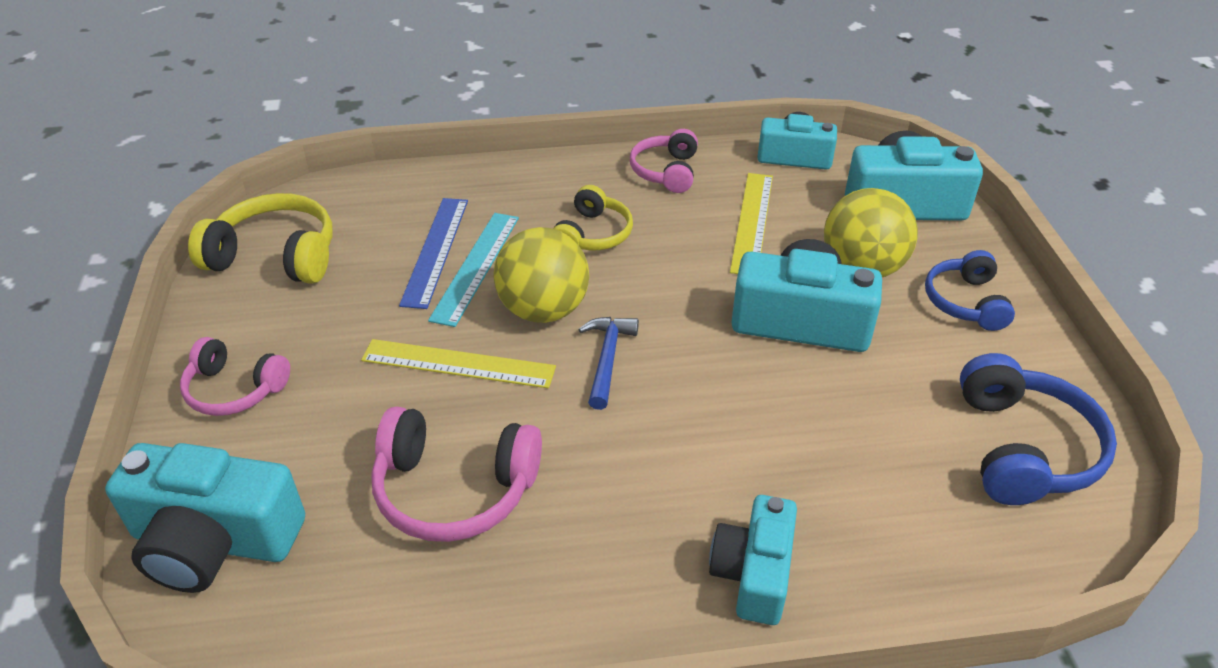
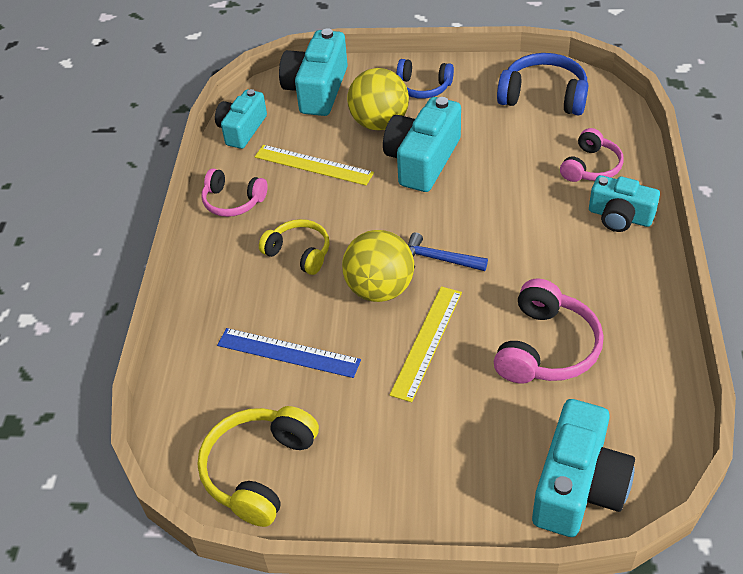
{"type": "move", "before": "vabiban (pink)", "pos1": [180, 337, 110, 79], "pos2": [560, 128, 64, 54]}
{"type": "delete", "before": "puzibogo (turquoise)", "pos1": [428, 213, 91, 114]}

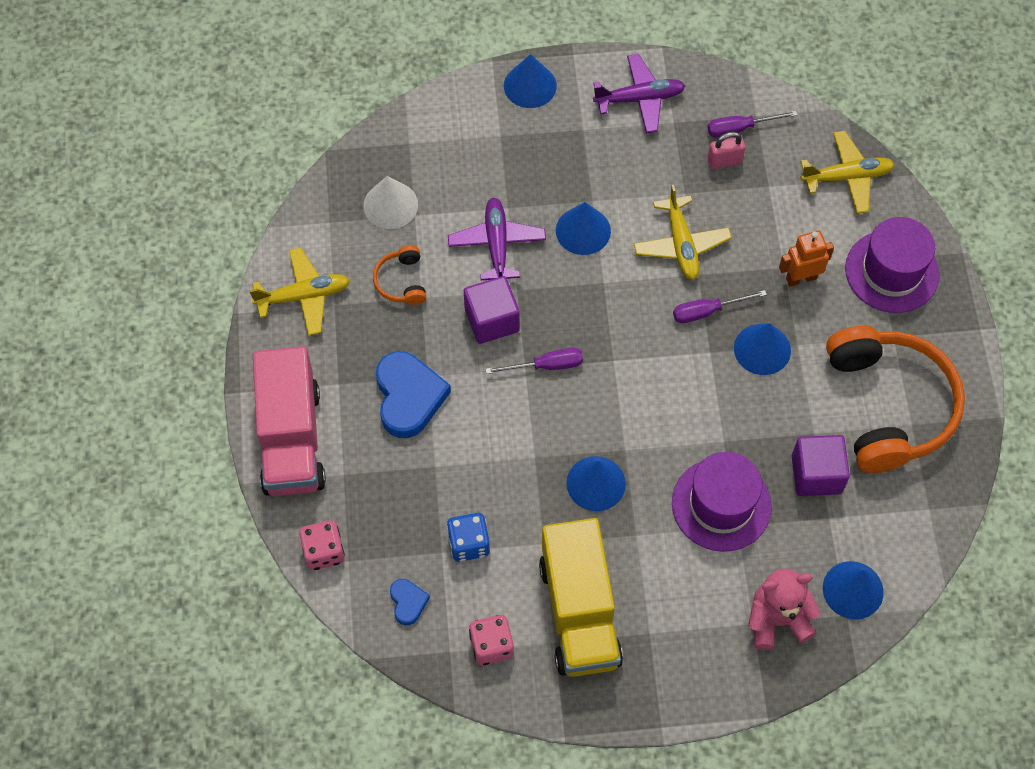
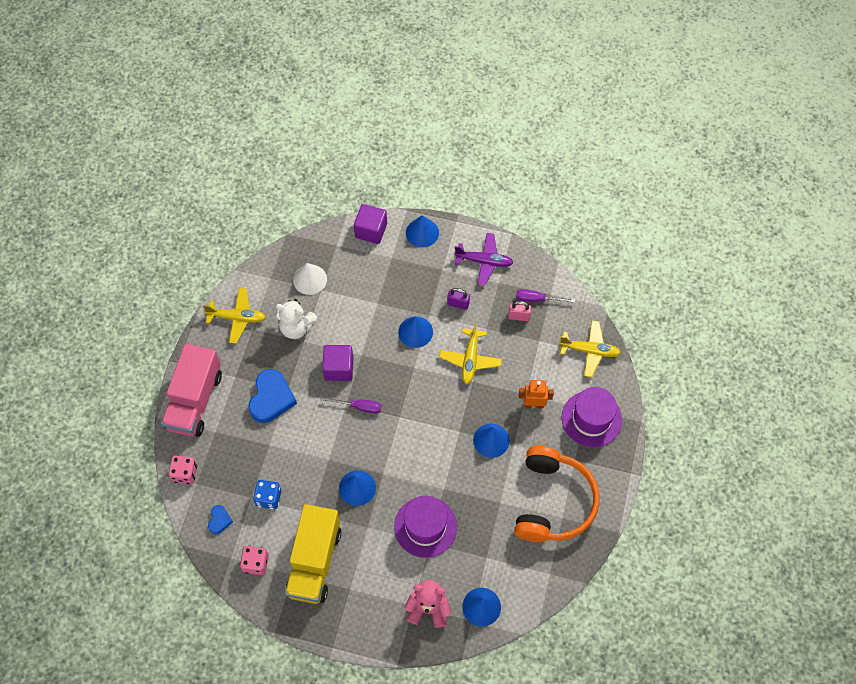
{"type": "replace", "before": "vabiban (orange)", "after": "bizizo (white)", "pos1": [373, 245, 53, 60], "pos2": [276, 299, 42, 40]}
{"type": "move", "before": "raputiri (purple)", "pos1": [792, 435, 58, 61], "pos2": [354, 204, 33, 40]}
{"type": "insert", "after": "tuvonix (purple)", "pos2": [447, 288, 23, 22]}
{"type": "delete", "before": "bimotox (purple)", "pos1": [448, 198, 98, 82]}
{"type": "delete", "before": "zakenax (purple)", "pos1": [673, 290, 94, 33]}

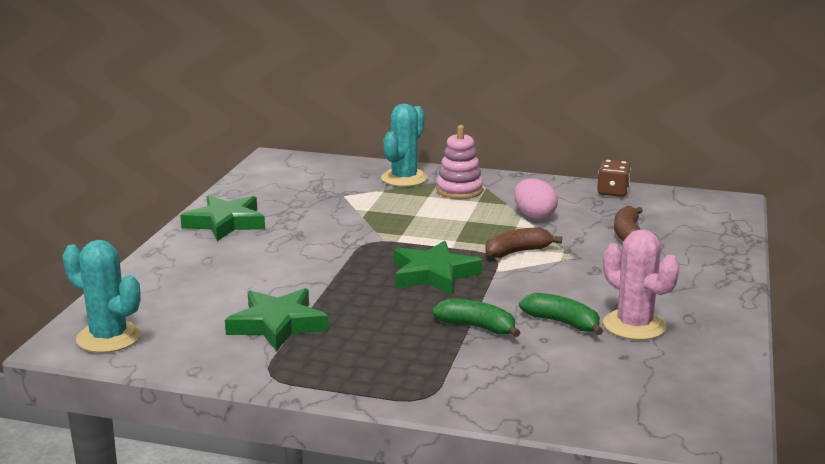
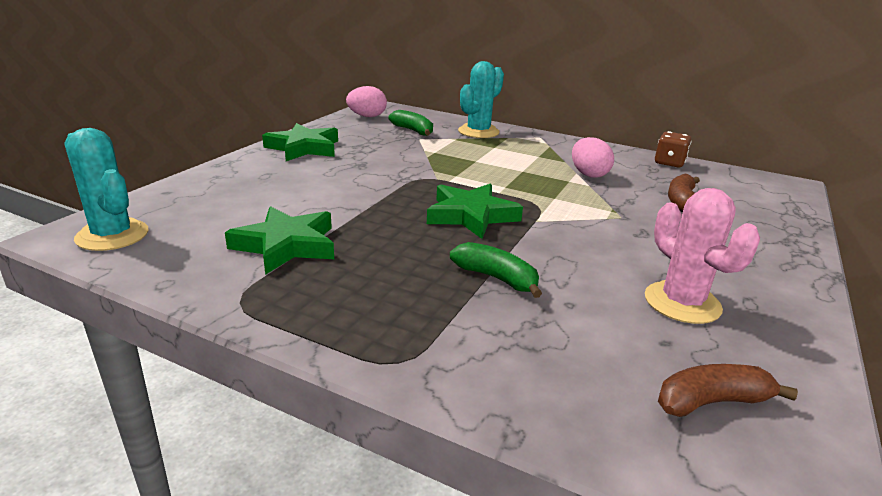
{"type": "insert", "after": "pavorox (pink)", "pos2": [346, 86, 41, 31]}
{"type": "move", "before": "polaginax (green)", "pos1": [519, 293, 84, 42], "pos2": [388, 110, 45, 26]}
{"type": "move", "before": "polaginax (brown)", "pos1": [485, 228, 77, 30], "pos2": [658, 364, 140, 53]}
{"type": "delete", "before": "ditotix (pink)", "pos1": [436, 125, 47, 74]}

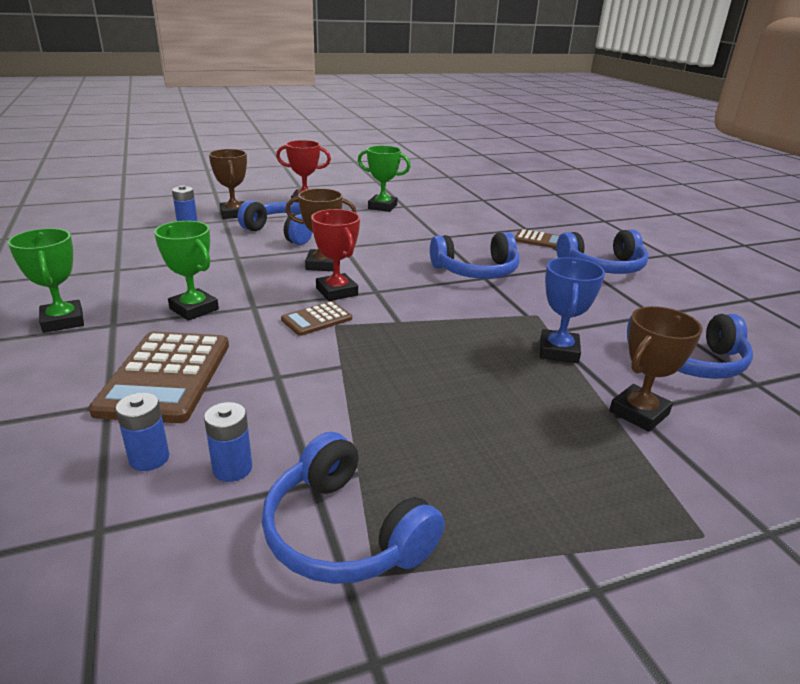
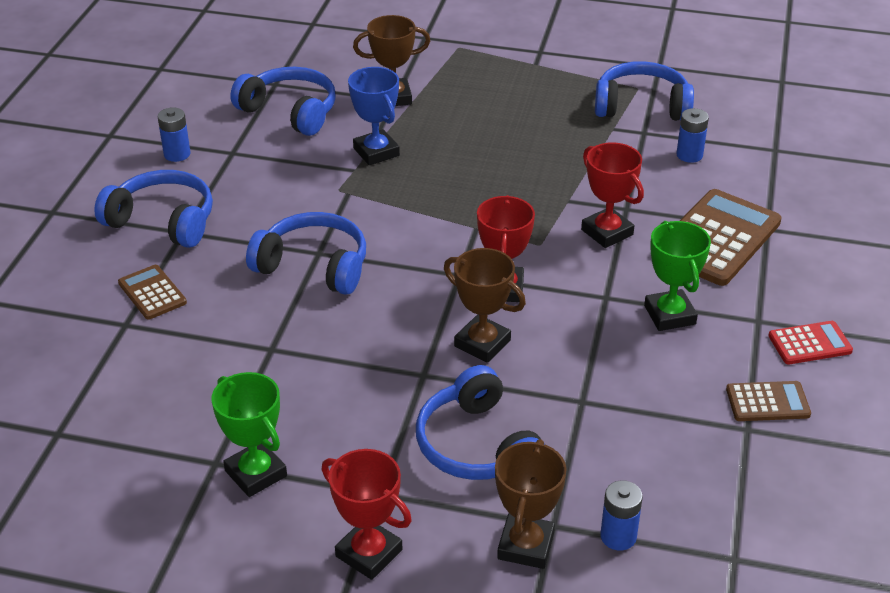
{"type": "move", "before": "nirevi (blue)", "pos1": [116, 392, 54, 79], "pos2": [158, 107, 32, 55]}
{"type": "rotate", "before": "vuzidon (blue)", "pos1": [540, 257, 65, 106], "pos2": [348, 67, 52, 98], "turn": -75}
{"type": "insert", "after": "vuzidon (red)", "pos2": [581, 142, 63, 106]}
{"type": "rotate", "before": "vabiban (blue)", "pos1": [262, 432, 183, 152], "pos2": [595, 61, 99, 60], "turn": -75}
{"type": "move", "before": "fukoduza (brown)", "pos1": [281, 301, 71, 35], "pos2": [726, 381, 85, 40]}
{"type": "replace", "before": "vuzidon (green)", "after": "fukoduza (red)", "pos1": [8, 228, 76, 105], "pos2": [768, 321, 85, 43]}

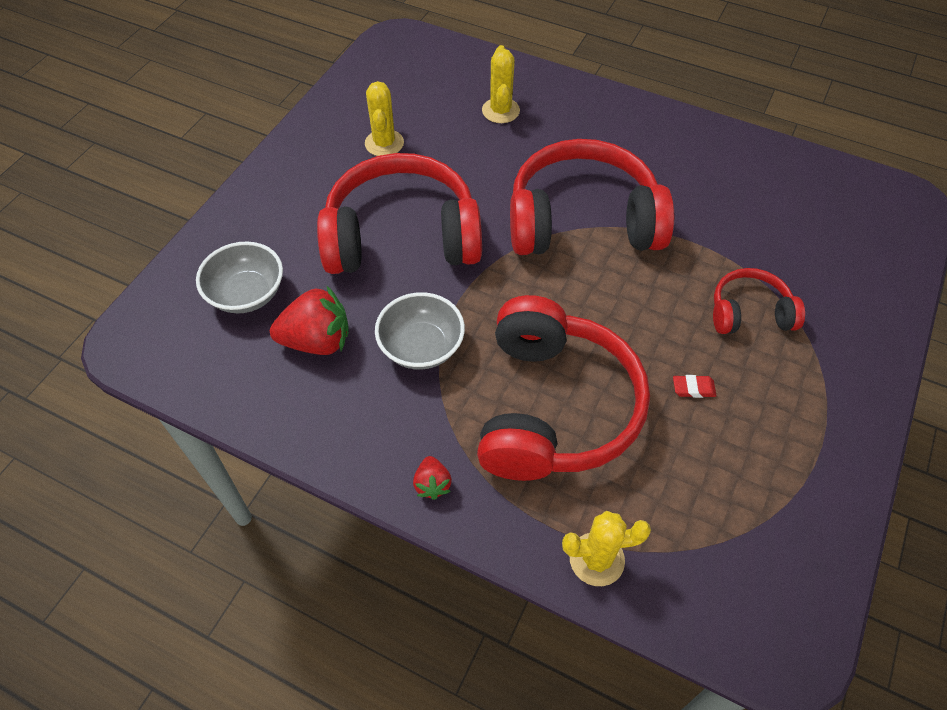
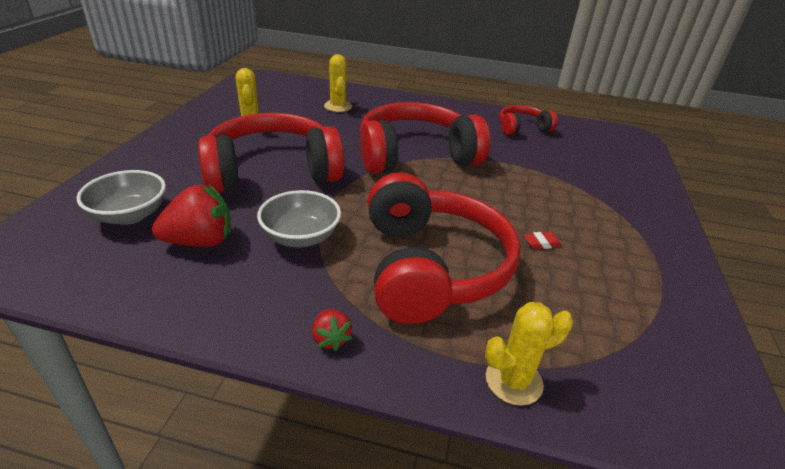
{"type": "move", "before": "vabiban (red)", "pos1": [713, 268, 92, 66], "pos2": [499, 105, 58, 30]}

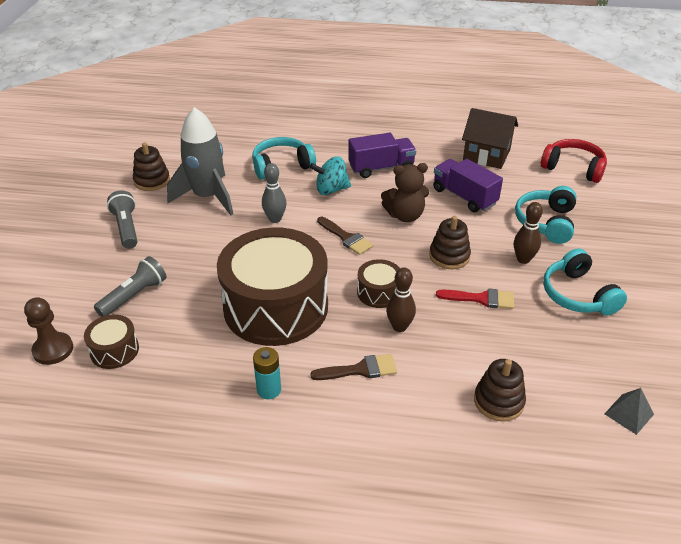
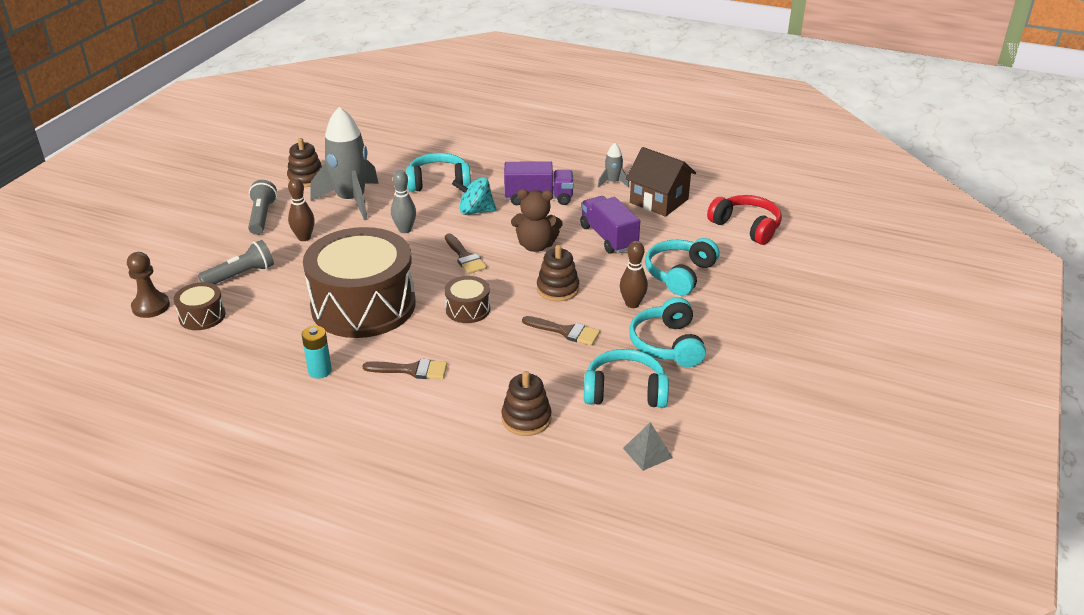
{"type": "move", "before": "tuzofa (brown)", "pos1": [386, 267, 30, 65], "pos2": [288, 178, 27, 63]}
{"type": "recolor", "before": "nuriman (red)", "after": "nuriman (brown)", "pos1": [436, 289, 78, 20], "pos2": [522, 316, 78, 29]}
{"type": "insert", "after": "vabiban (turquoise)", "pos2": [584, 349, 85, 59]}
{"type": "insert", "after": "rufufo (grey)", "pos2": [598, 143, 31, 45]}

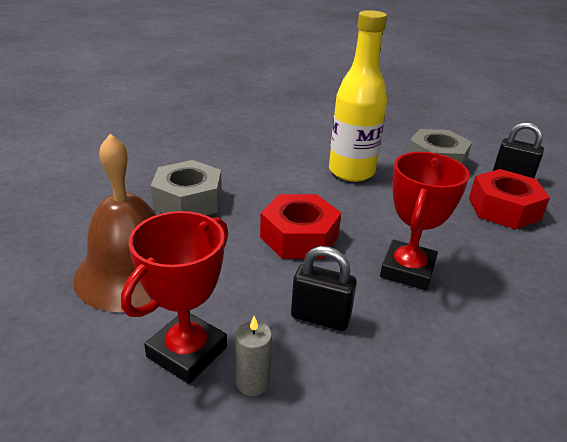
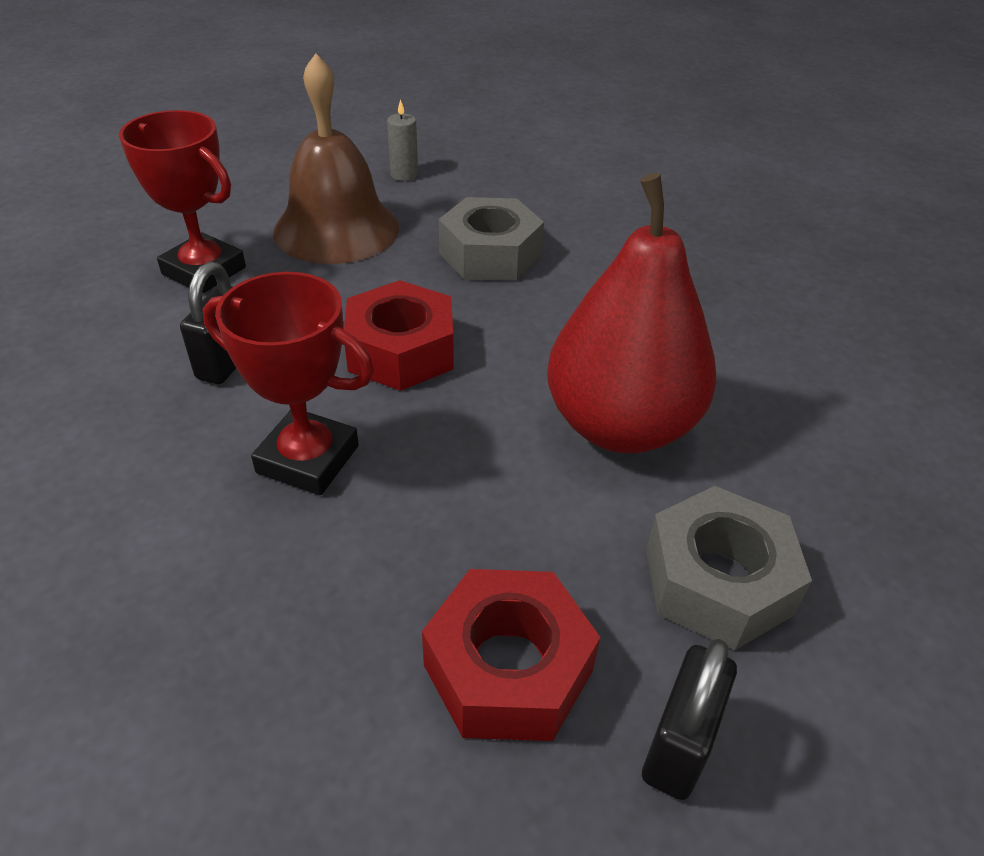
{"type": "move", "before": "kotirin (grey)", "pos1": [235, 316, 37, 80], "pos2": [387, 99, 31, 82]}
{"type": "replace", "before": "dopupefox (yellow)", "after": "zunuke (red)", "pos1": [329, 10, 58, 172], "pos2": [547, 173, 169, 281]}

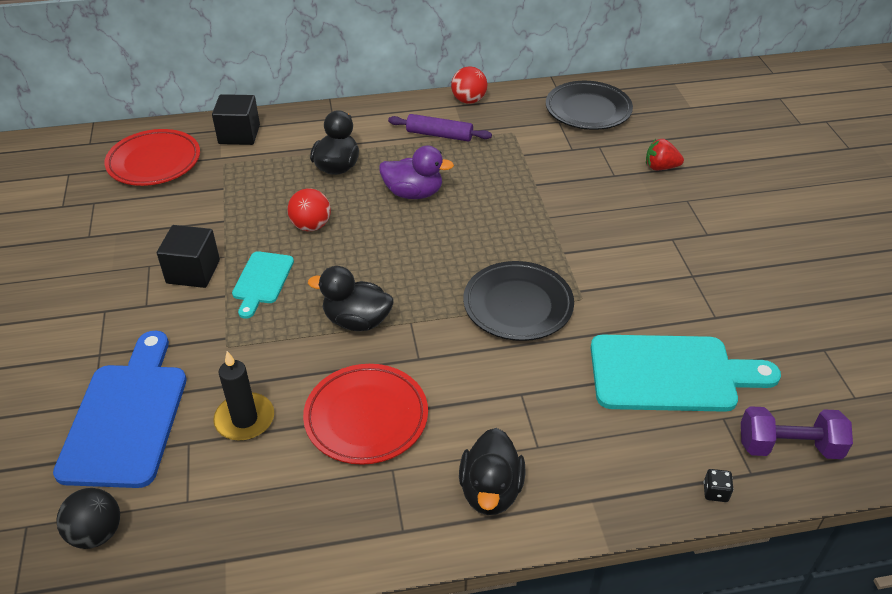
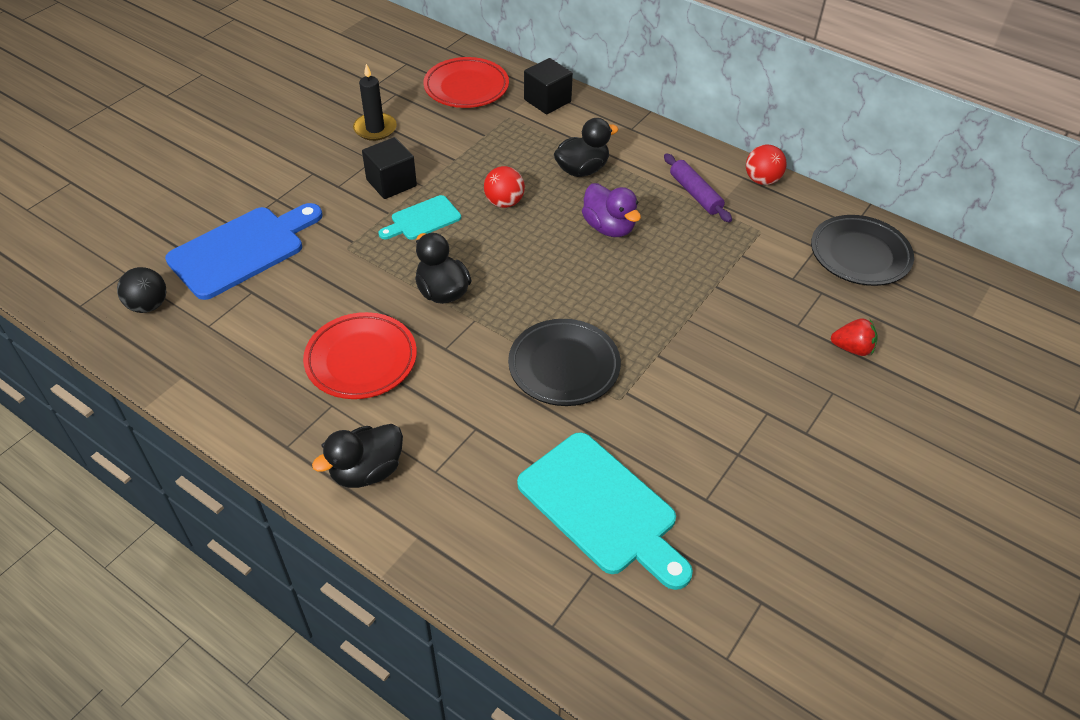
{"type": "move", "before": "kotirin (black)", "pos1": [213, 351, 61, 90], "pos2": [353, 64, 44, 77]}
{"type": "rotate", "before": "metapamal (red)", "pos1": [646, 139, 38, 32], "pos2": [831, 318, 47, 38], "turn": 135}
{"type": "delete", "before": "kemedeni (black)", "pos1": [703, 469, 31, 33]}
{"type": "delete", "before": "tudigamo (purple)", "pos1": [741, 406, 112, 53]}

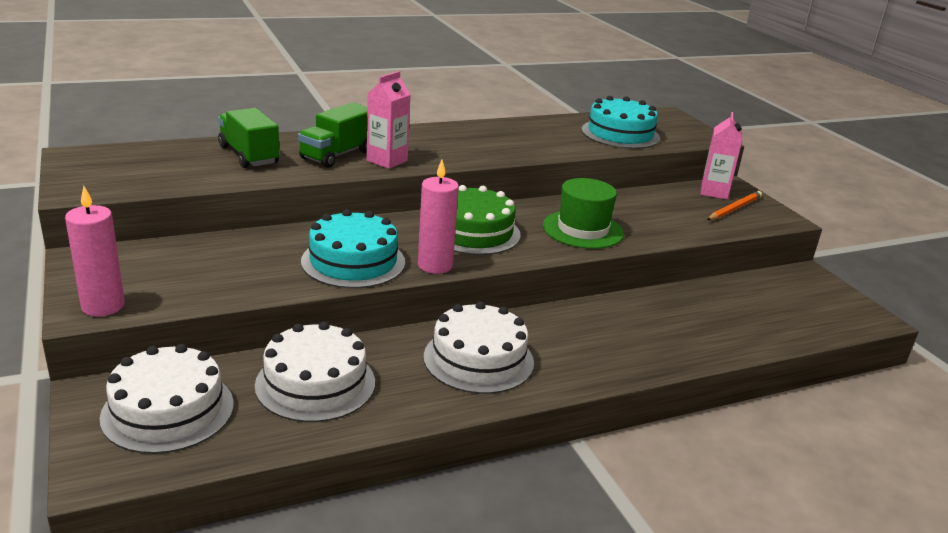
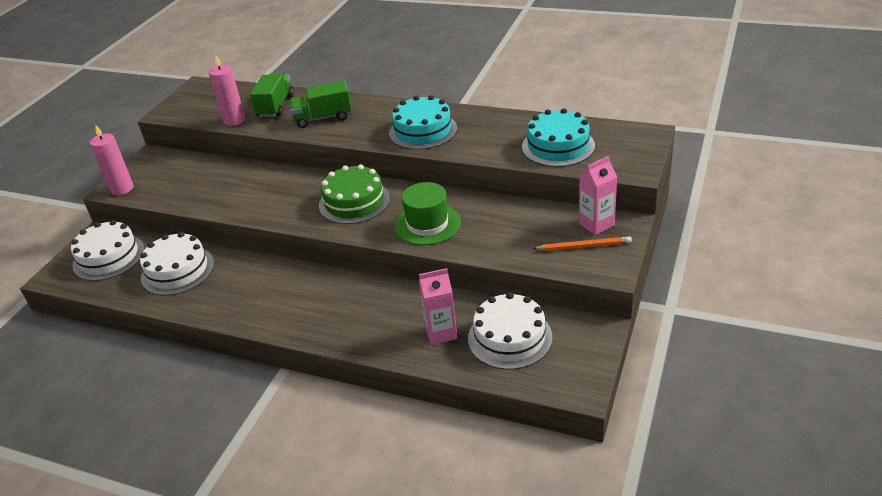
{"type": "move", "before": "kotirin (pink)", "pos1": [418, 160, 41, 114], "pos2": [209, 54, 36, 72]}
{"type": "move", "before": "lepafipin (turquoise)", "pos1": [301, 209, 104, 79], "pos2": [389, 95, 68, 55]}
{"type": "move", "before": "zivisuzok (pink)", "pos1": [367, 71, 44, 98], "pos2": [419, 268, 38, 77]}
{"type": "move", "before": "lepafipin (white)", "pos1": [424, 301, 110, 93], "pos2": [468, 292, 84, 78]}

